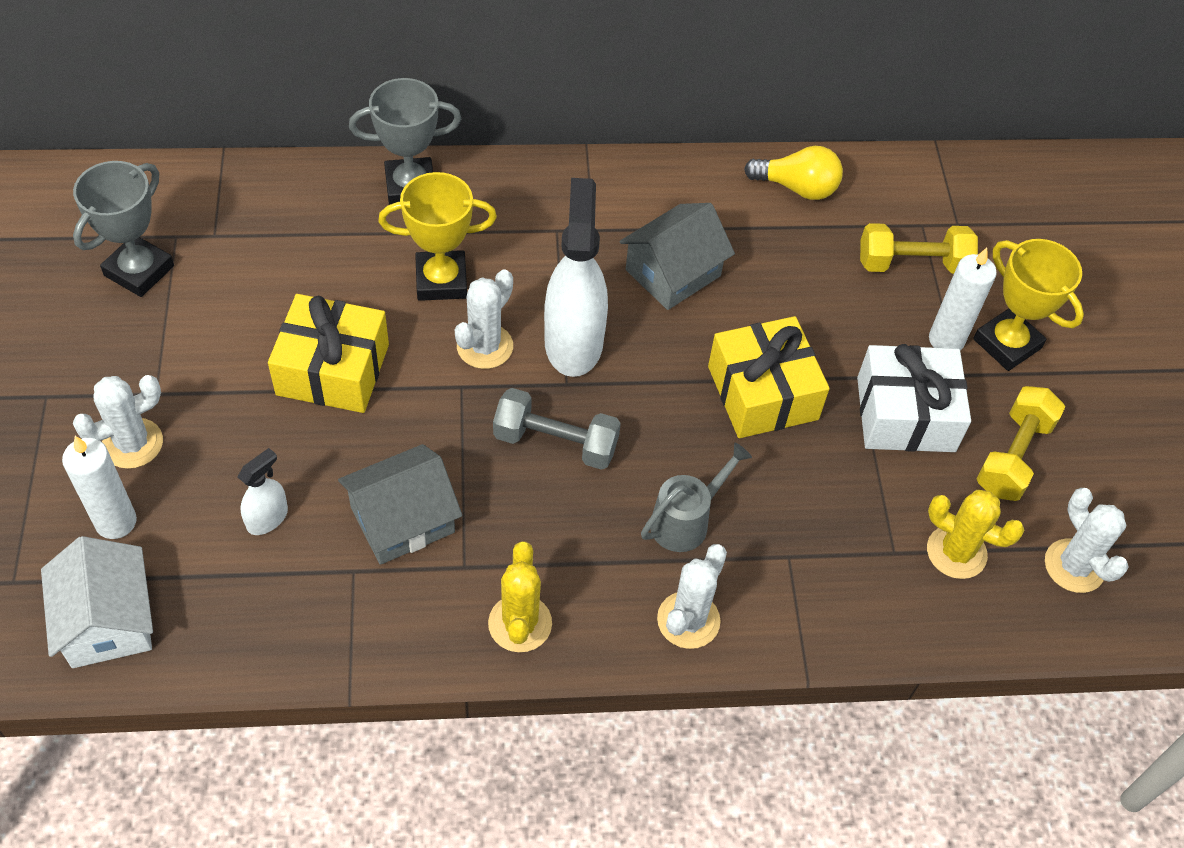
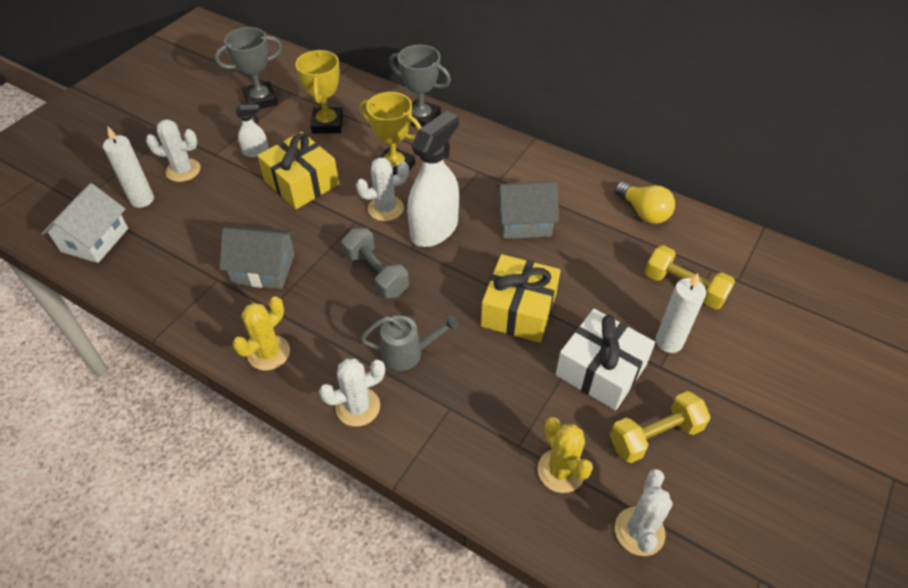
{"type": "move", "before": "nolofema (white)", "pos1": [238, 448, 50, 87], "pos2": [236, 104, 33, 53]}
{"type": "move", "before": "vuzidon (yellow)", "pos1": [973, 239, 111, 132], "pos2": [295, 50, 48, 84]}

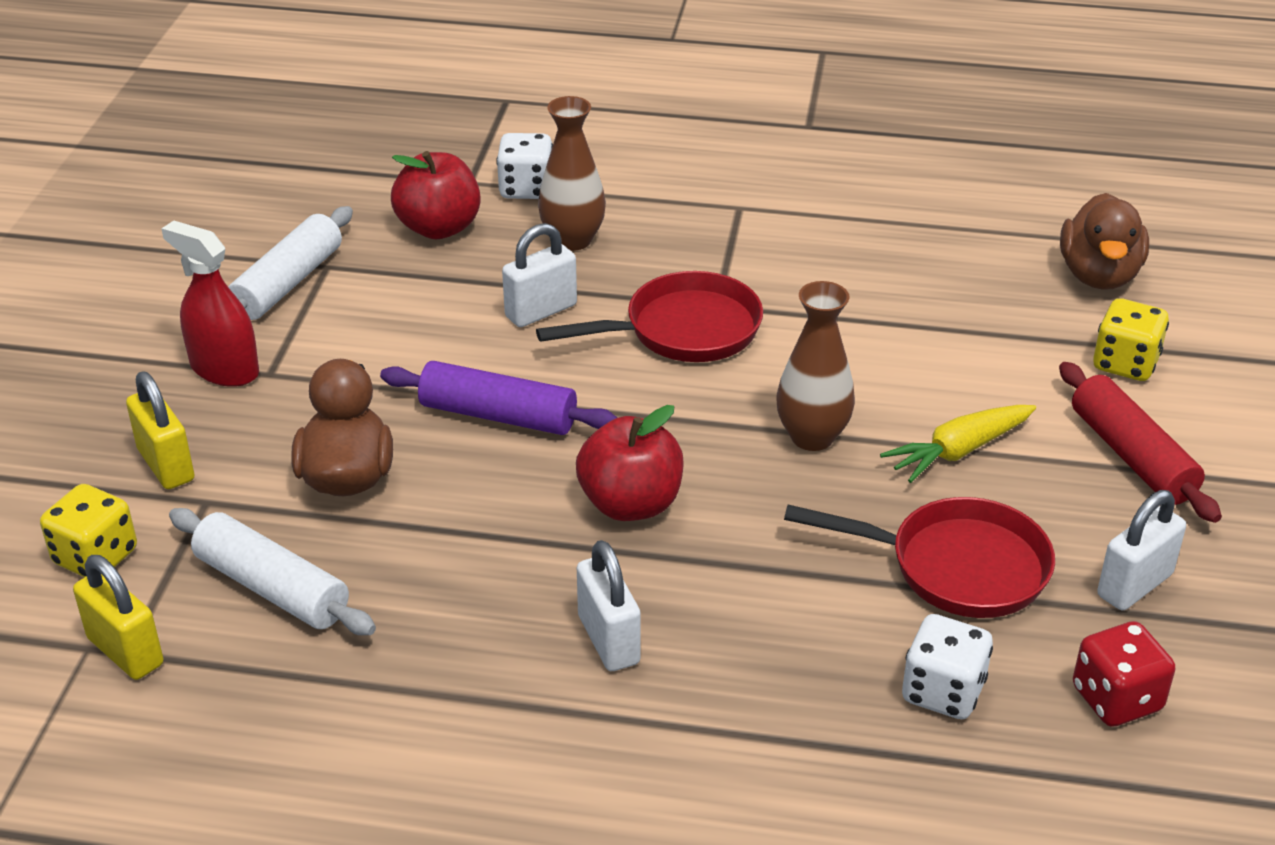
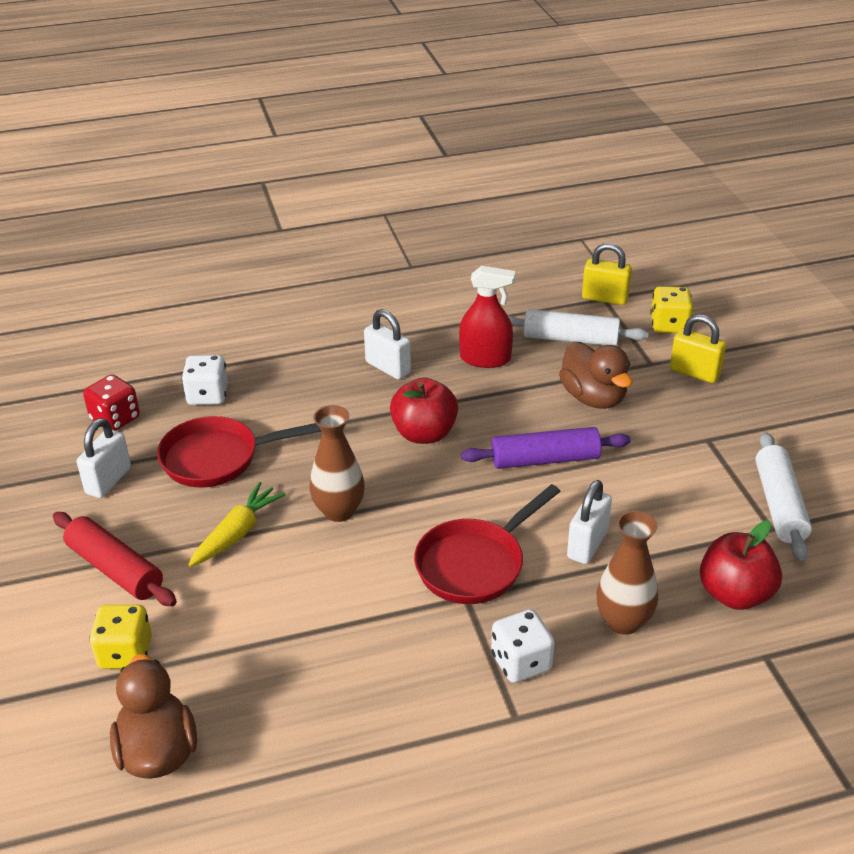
{"type": "move", "before": "nolofema (red)", "pos1": [161, 221, 98, 166], "pos2": [459, 266, 56, 102]}
{"type": "move", "before": "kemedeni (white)", "pos1": [496, 133, 57, 66], "pos2": [491, 609, 64, 74]}

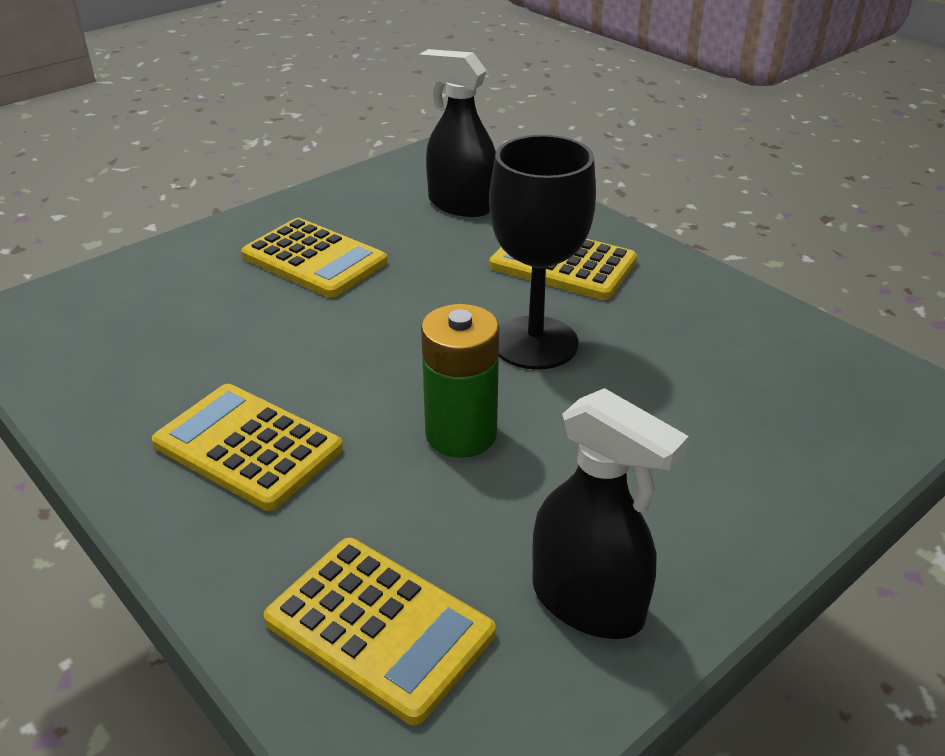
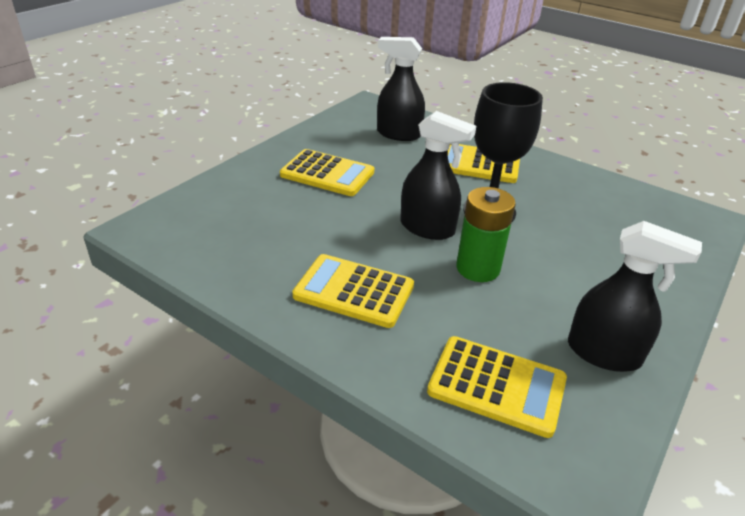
{"type": "insert", "after": "nolofema (black)", "pos2": [400, 111, 76, 129]}

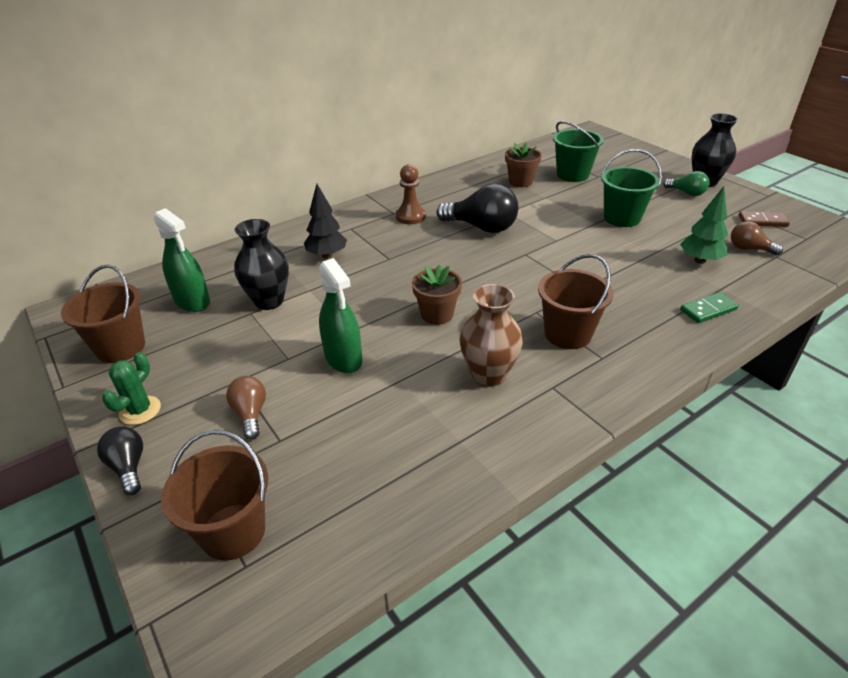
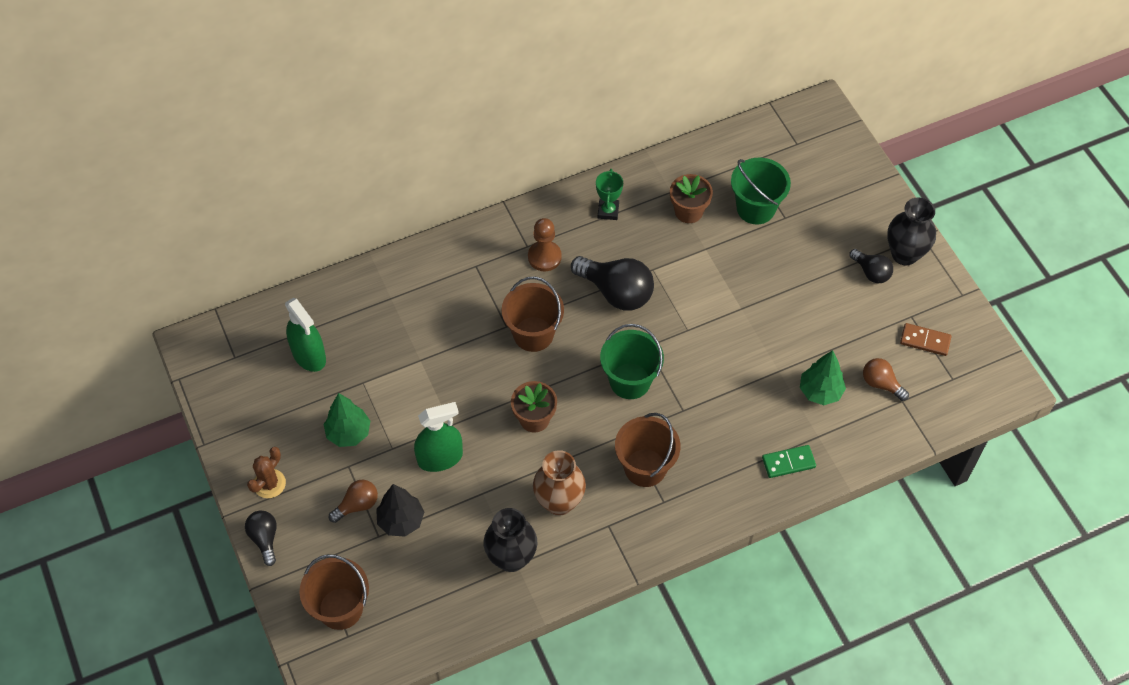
{"type": "recolor", "before": "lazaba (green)", "after": "lazaba (brown)", "pos1": [102, 352, 59, 73], "pos2": [247, 447, 39, 51]}
{"type": "insert", "after": "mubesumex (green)", "pos2": [324, 393, 46, 54]}
{"type": "rotate", "before": "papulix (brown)", "pos1": [226, 376, 40, 64], "pos2": [329, 480, 49, 43], "turn": 60}
{"type": "move", "before": "mubesumex (black)", "pos1": [304, 184, 43, 75], "pos2": [376, 484, 48, 53]}
{"type": "rotate", "before": "nolofema (green)", "pos1": [319, 258, 44, 115], "pos2": [414, 402, 49, 70], "turn": -90}
{"type": "move", "before": "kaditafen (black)", "pos1": [234, 219, 55, 91], "pos2": [484, 508, 53, 64]}
{"type": "move", "before": "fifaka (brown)", "pos1": [61, 265, 84, 98], "pos2": [501, 277, 63, 75]}
{"type": "insert", "after": "vuzidon (green)", "pos2": [596, 169, 27, 51]}
{"type": "move", "before": "fifaka (green)", "pos1": [601, 149, 61, 78], "pos2": [600, 324, 64, 75]}
{"type": "recolor", "before": "papulix (green)", "after": "papulix (black)", "pos1": [663, 171, 47, 25], "pos2": [849, 249, 44, 35]}

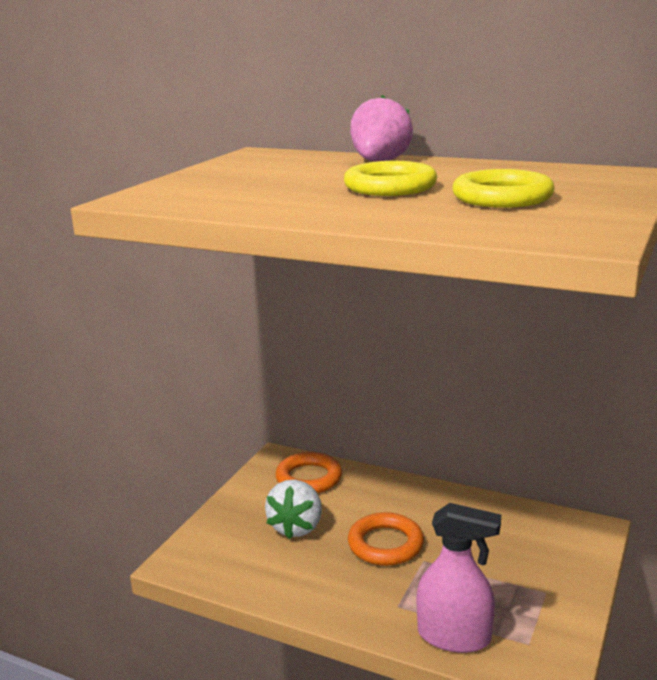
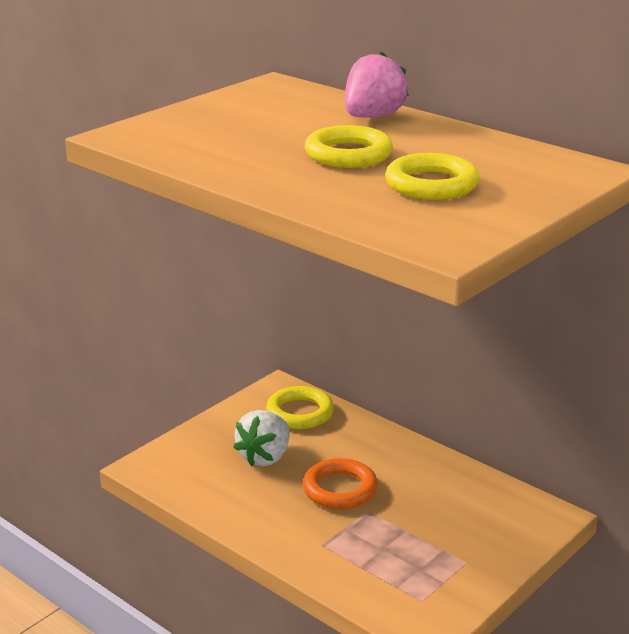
{"type": "recolor", "before": "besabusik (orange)", "after": "besabusik (yellow)", "pos1": [275, 452, 67, 41], "pos2": [266, 386, 68, 43]}
{"type": "delete", "before": "nolofema (pink)", "pos1": [417, 503, 84, 150]}

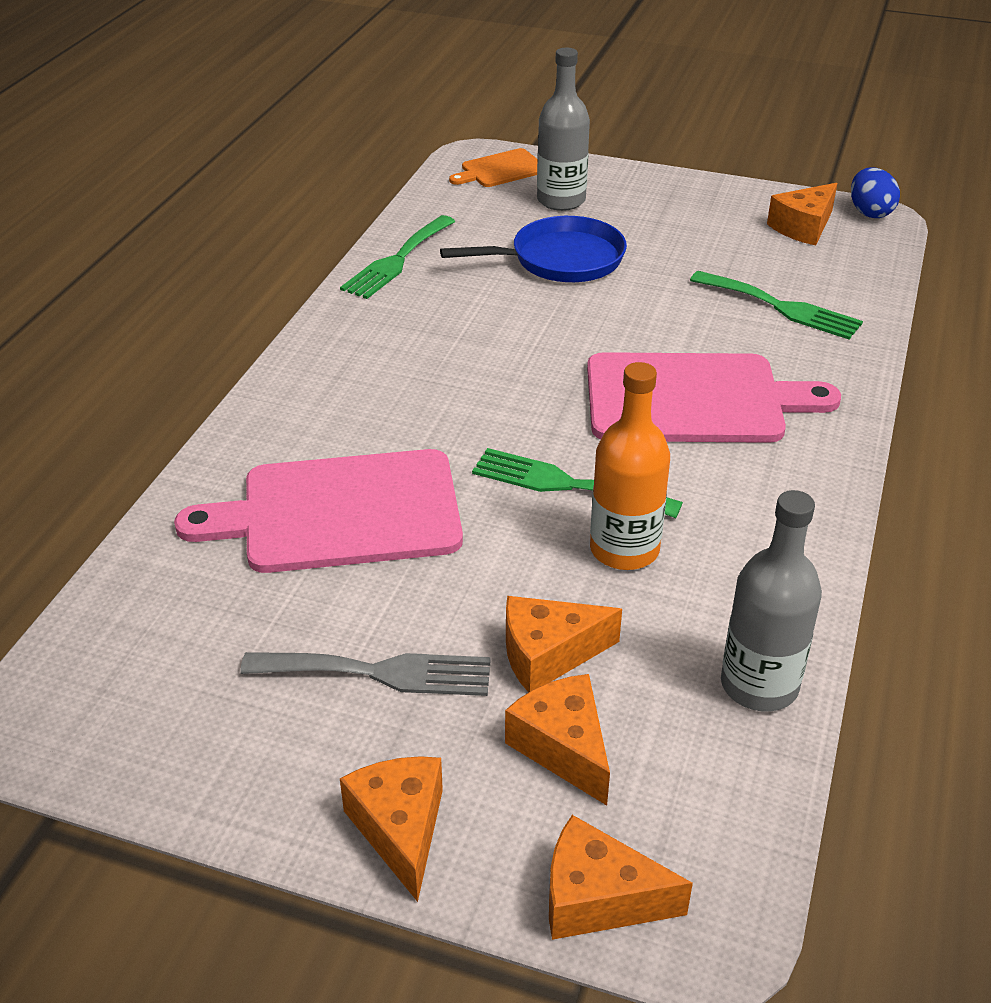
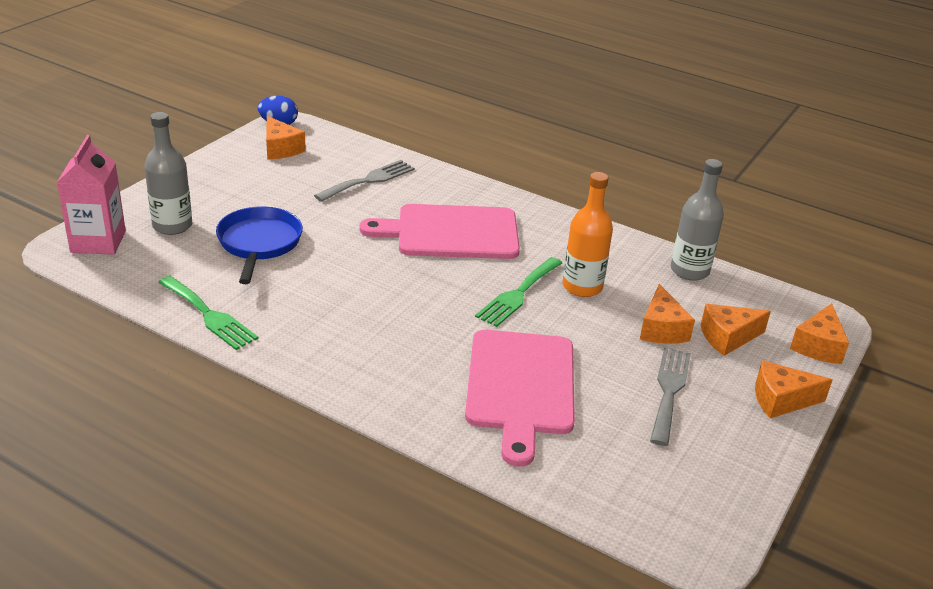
{"type": "replace", "before": "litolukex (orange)", "after": "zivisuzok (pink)", "pos1": [449, 148, 88, 39], "pos2": [57, 135, 69, 120]}
{"type": "recolor", "before": "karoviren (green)", "after": "karoviren (grey)", "pos1": [690, 271, 173, 69], "pos2": [314, 160, 101, 42]}
{"type": "rotate", "before": "litolukex (pink)", "pos1": [587, 352, 254, 91], "pos2": [360, 204, 160, 55], "turn": -105}

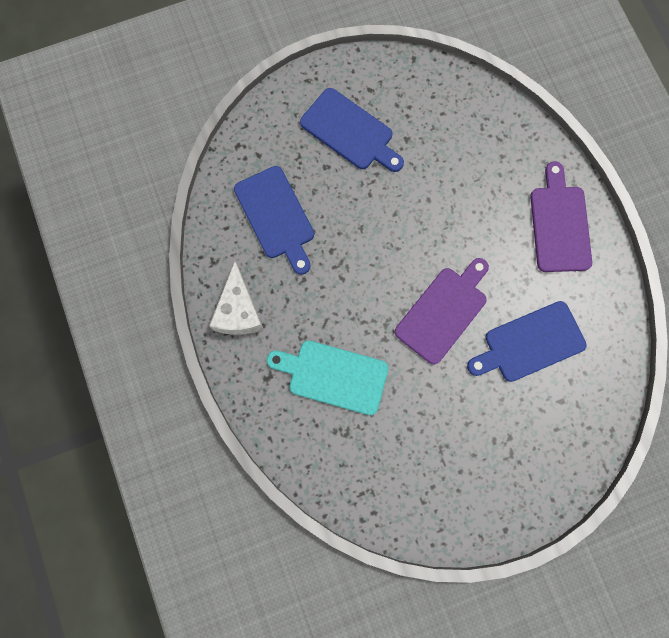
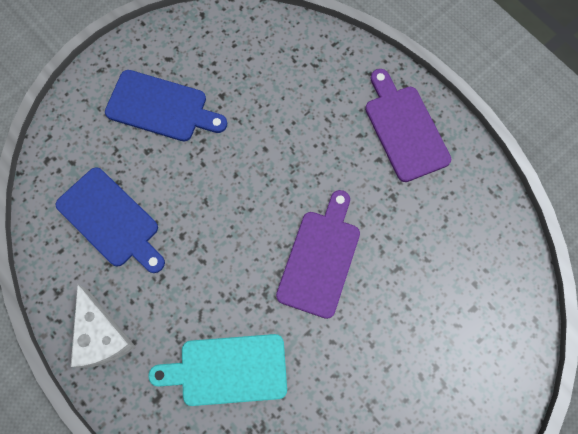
{"type": "delete", "before": "litolukex (blue)", "pos1": [467, 301, 120, 81]}

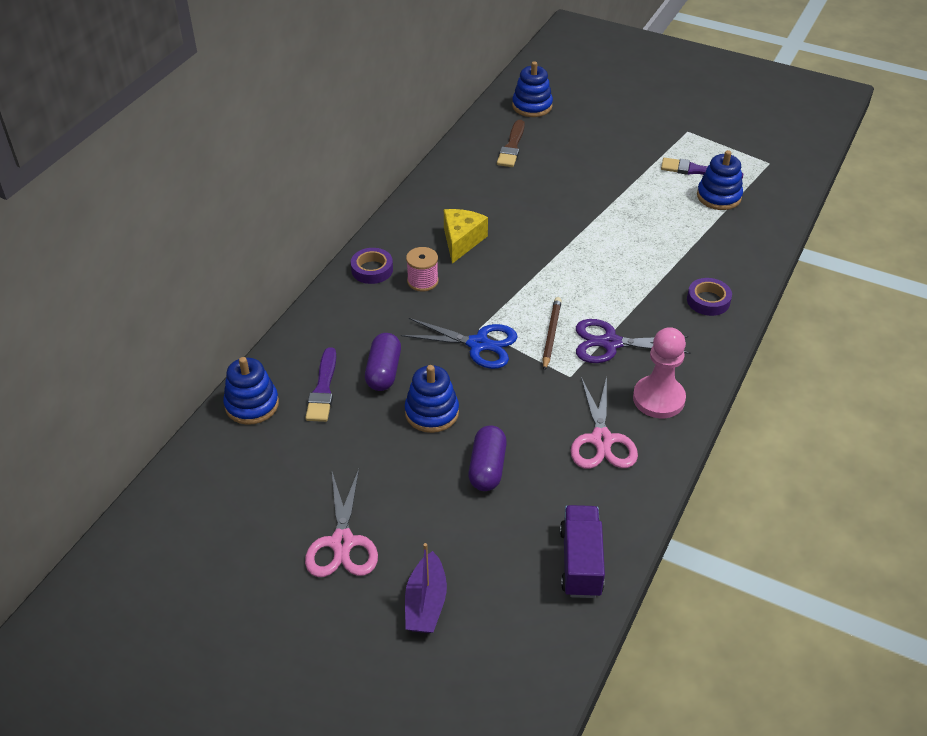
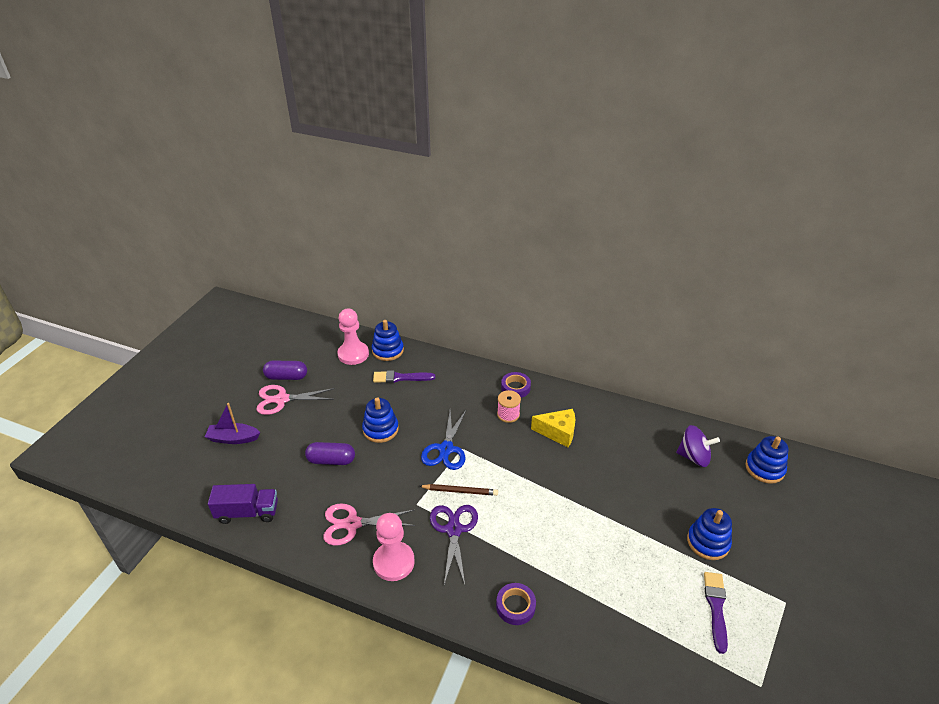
{"type": "move", "before": "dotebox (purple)", "pos1": [365, 333, 36, 58], "pos2": [263, 361, 44, 19]}
{"type": "insert", "after": "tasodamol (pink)", "pos2": [338, 309, 31, 56]}
{"type": "replace", "before": "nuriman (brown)", "after": "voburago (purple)", "pos1": [497, 120, 28, 47], "pos2": [676, 425, 44, 42]}
{"type": "move", "before": "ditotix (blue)", "pos1": [697, 150, 46, 60], "pos2": [687, 508, 45, 52]}

